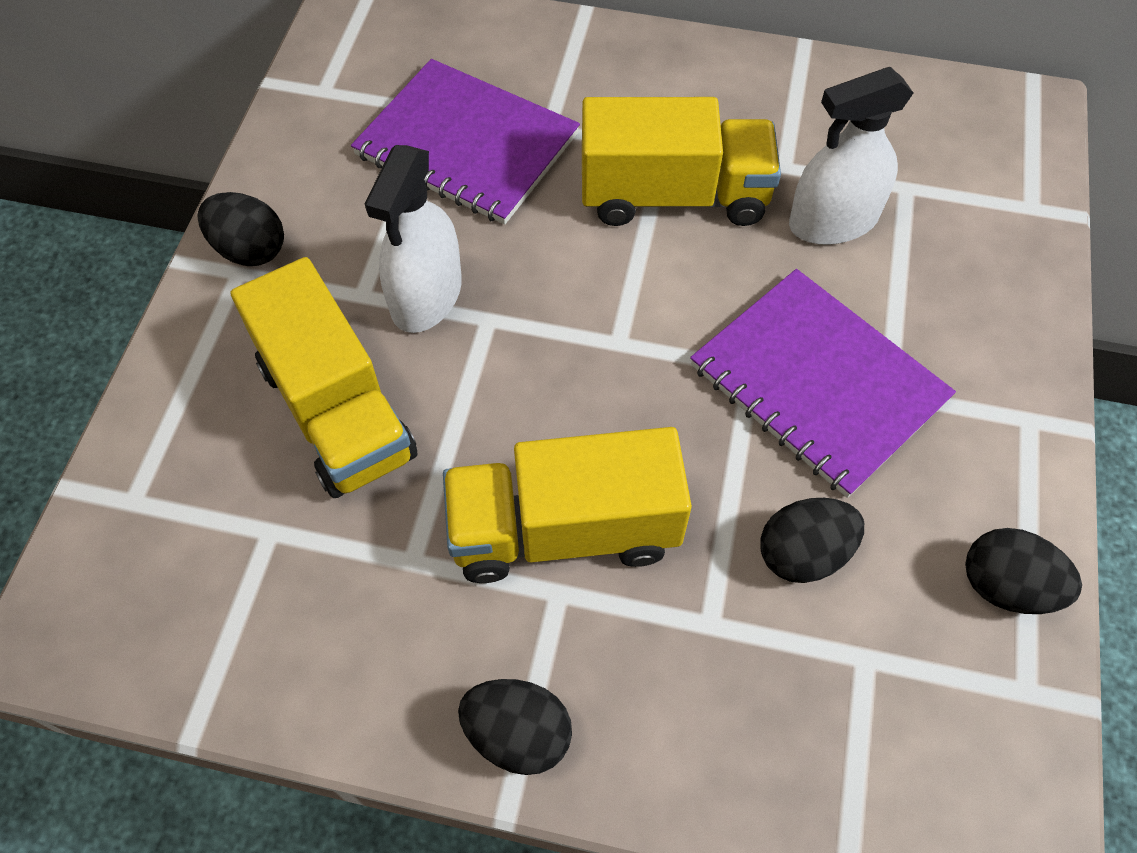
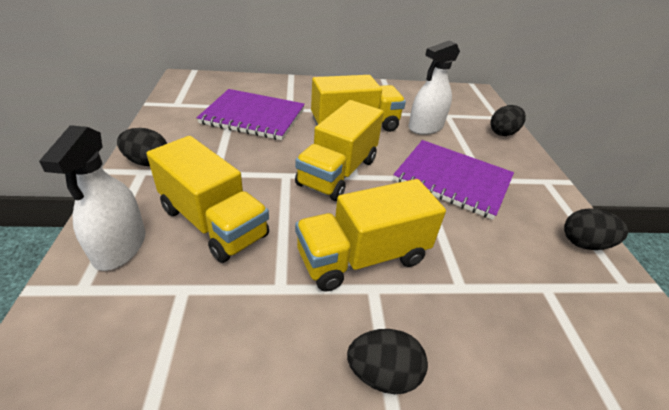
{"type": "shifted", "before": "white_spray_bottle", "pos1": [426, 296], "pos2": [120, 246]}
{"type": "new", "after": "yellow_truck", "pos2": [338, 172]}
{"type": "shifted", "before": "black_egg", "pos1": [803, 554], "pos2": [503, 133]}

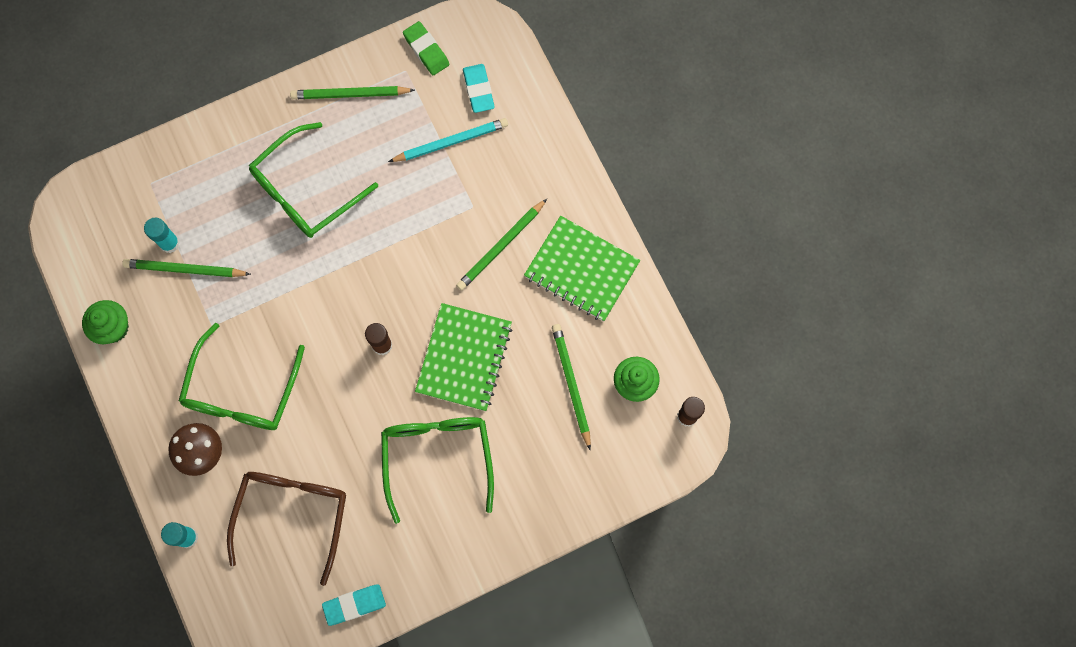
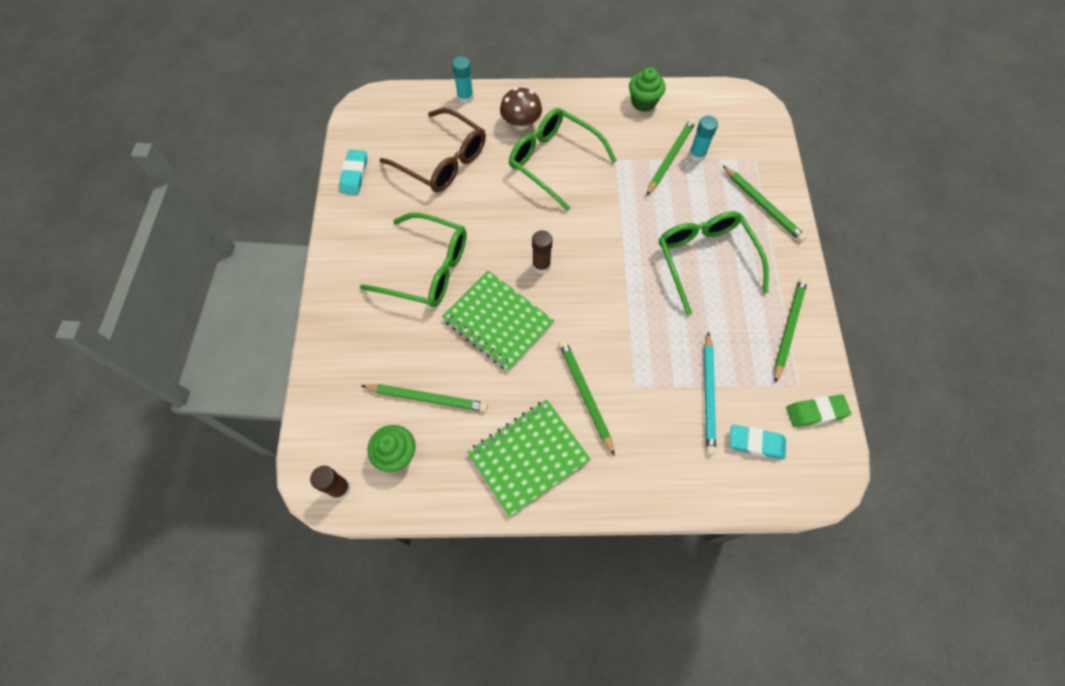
{"type": "new", "after": "green_pencil", "pos2": [762, 205]}

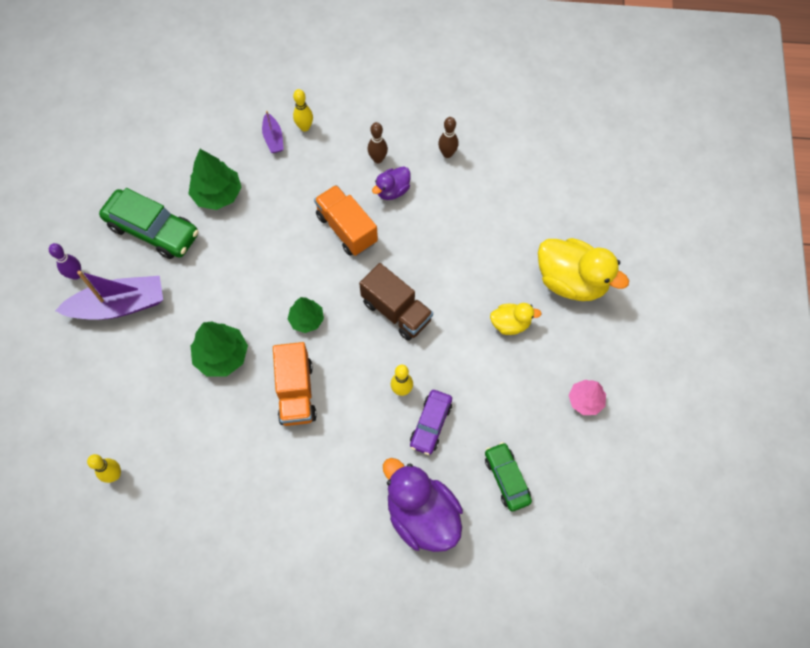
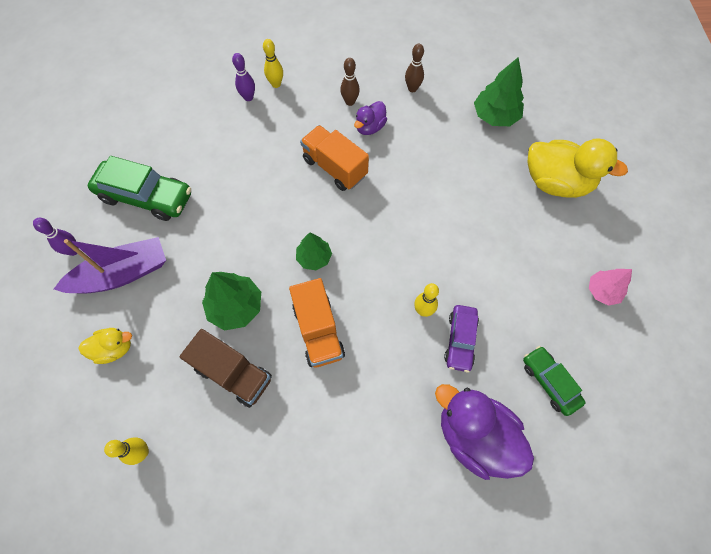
{"type": "shifted", "before": "yellow_duck", "pos1": [510, 324], "pos2": [114, 348]}
{"type": "shifted", "before": "brown_truck", "pos1": [396, 311], "pos2": [234, 373]}
{"type": "swapped", "before": "purple_boat", "after": "purple_bowling_pin", "pos1": [273, 138], "pos2": [248, 97]}
{"type": "shifted", "before": "green_tree", "pos1": [217, 194], "pos2": [495, 116]}

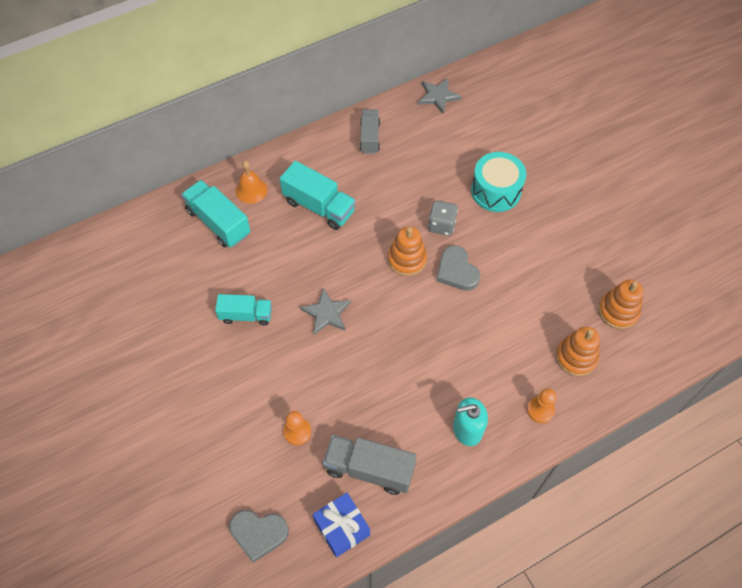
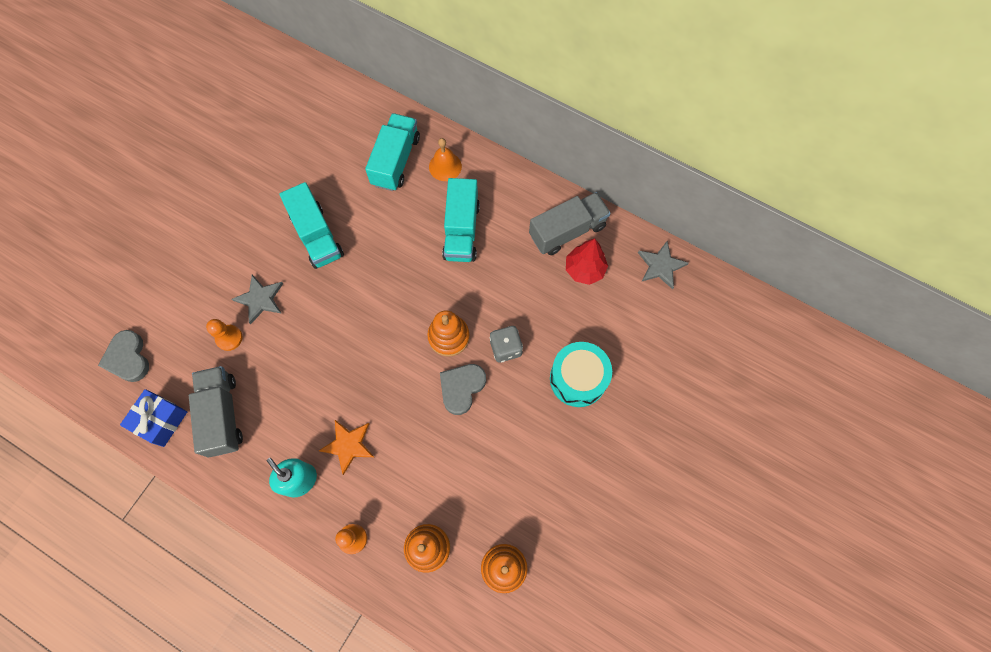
{"type": "shifted", "before": "grey_star", "pos1": [326, 313], "pos2": [260, 299]}
{"type": "scaled", "before": "turquoise_truck", "pos1": [246, 315], "pos2": [317, 236], "scale": 1.5}
{"type": "new", "after": "orange_star", "pos2": [348, 445]}
{"type": "scaled", "before": "grey_truck", "pos1": [370, 137], "pos2": [567, 231], "scale": 1.5}
{"type": "new", "after": "red_tree", "pos2": [584, 269]}

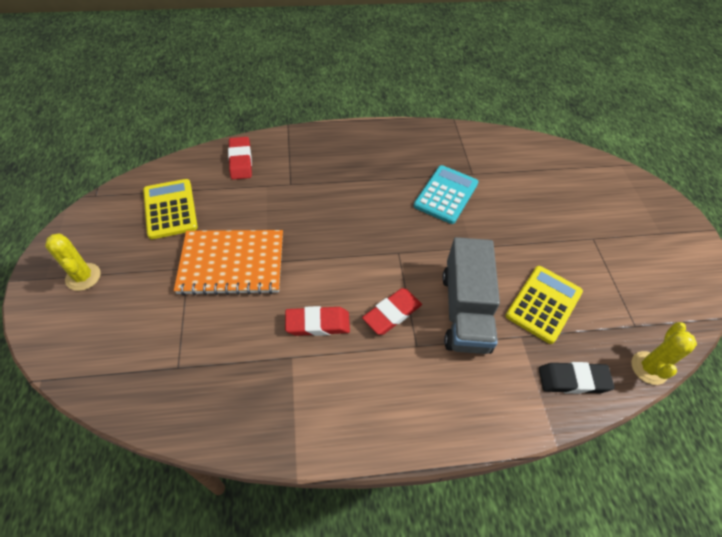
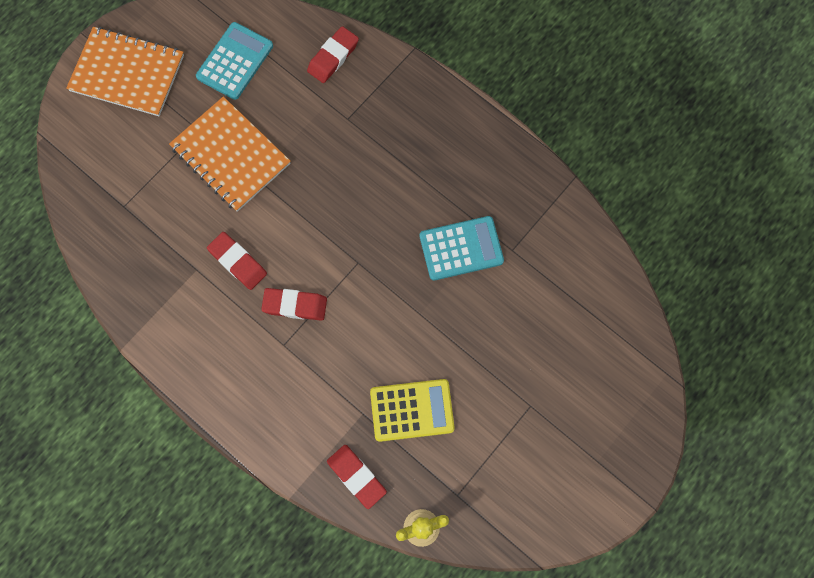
{"type": "swapped", "before": "yellow_cactus", "after": "orange_notebook", "pos1": [83, 277], "pos2": [127, 73]}
{"type": "repainted", "before": "yellow_calculator", "after": "turquoise_calculator", "pos1": [170, 209], "pos2": [235, 61]}
{"type": "repainted", "before": "black_eraser", "after": "red_eraser", "pos1": [573, 380], "pos2": [356, 476]}
{"type": "gone", "before": "grey_truck", "pos1": [465, 311]}

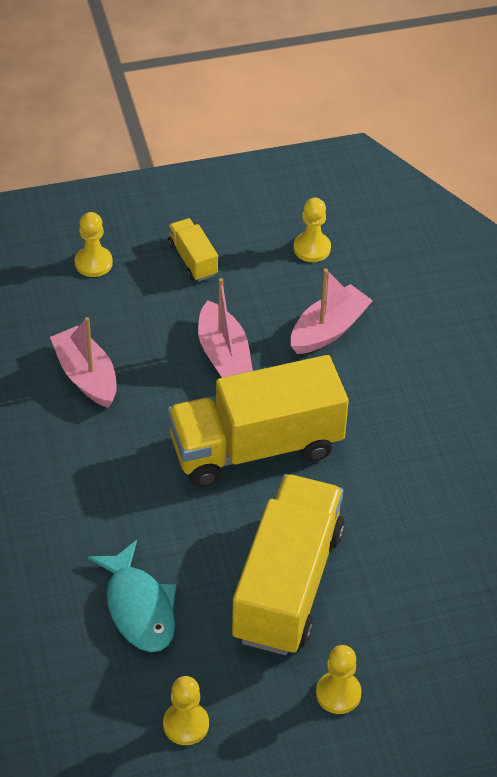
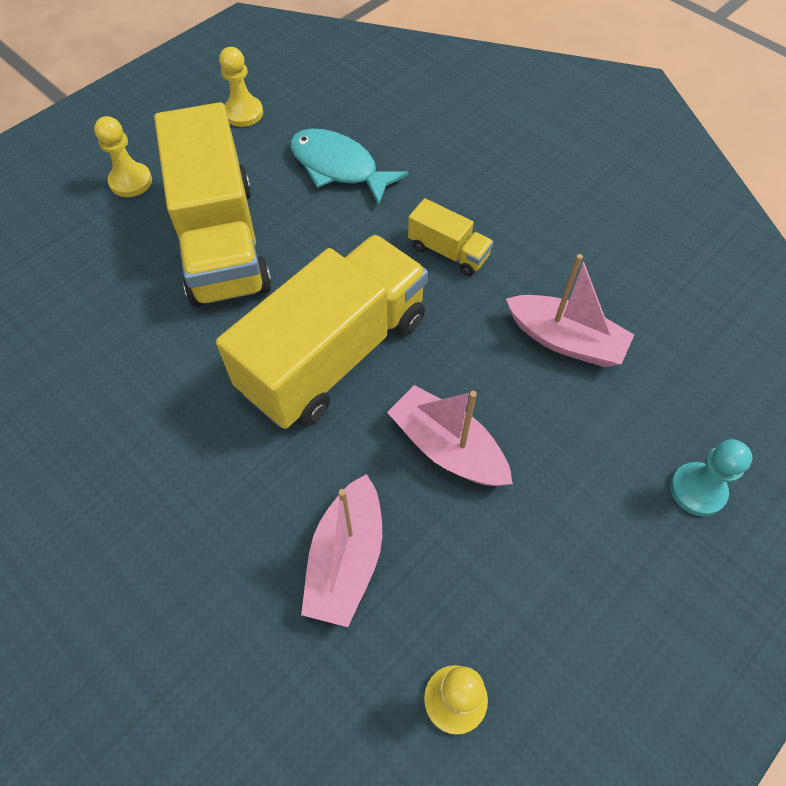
{"type": "shifted", "before": "yellow_truck", "pos1": [193, 259], "pos2": [448, 252]}
{"type": "repainted", "before": "yellow_pawn", "after": "turquoise_pawn", "pos1": [93, 263], "pos2": [697, 490]}

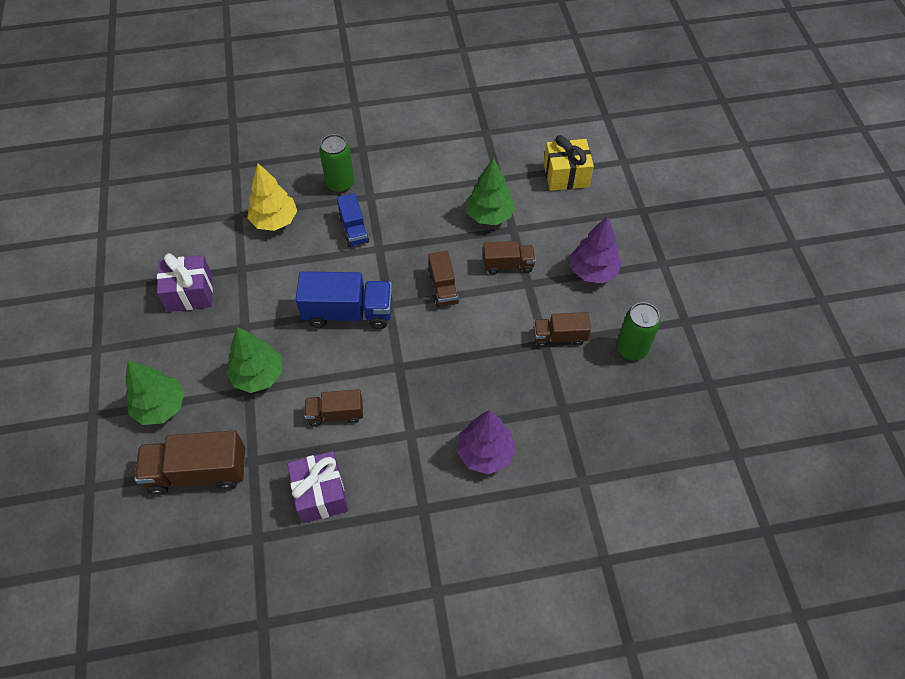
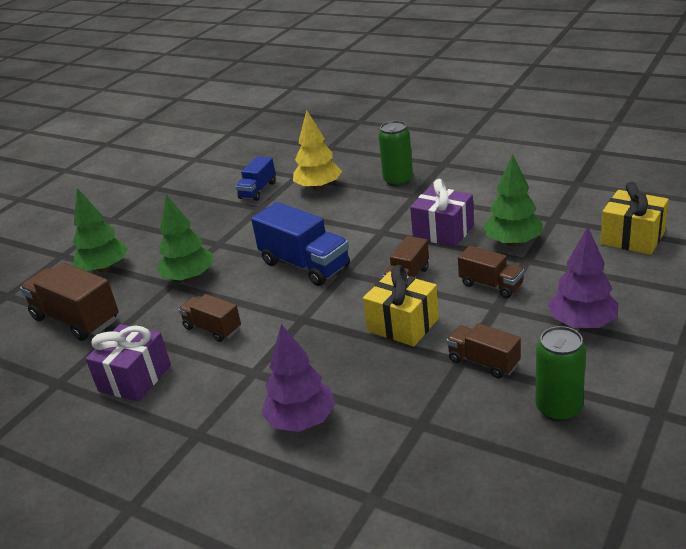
{"type": "shifted", "before": "blue_truck", "pos1": [354, 229], "pos2": [258, 190]}
{"type": "new", "after": "yellow_gift", "pos2": [403, 325]}
{"type": "shifted", "before": "purple_gift", "pos1": [190, 293], "pos2": [443, 231]}

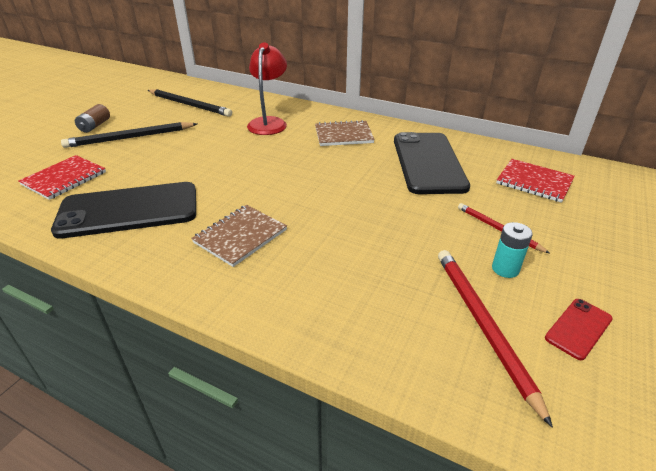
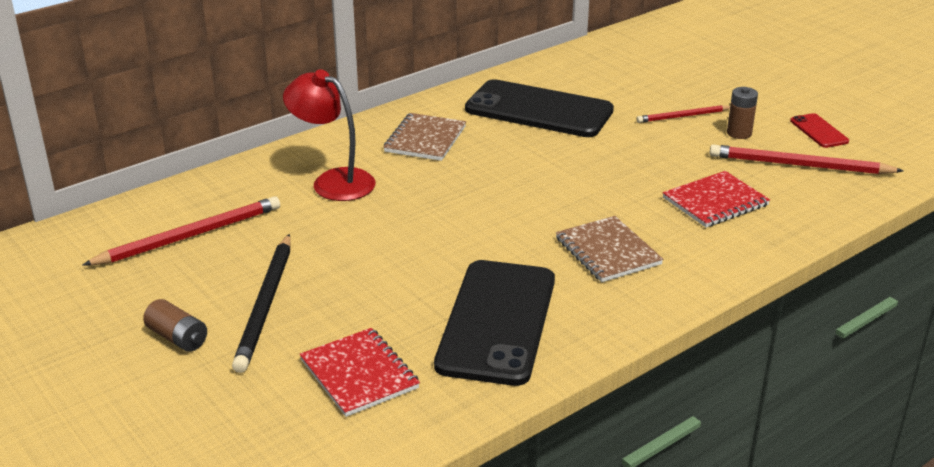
{"type": "repainted", "before": "black_pencil", "after": "red_pencil", "pos1": [189, 105], "pos2": [189, 236]}
{"type": "shifted", "before": "red_notebook", "pos1": [534, 182], "pos2": [715, 202]}
{"type": "repainted", "before": "turquoise_battery", "after": "brown_battery", "pos1": [505, 269], "pos2": [739, 133]}

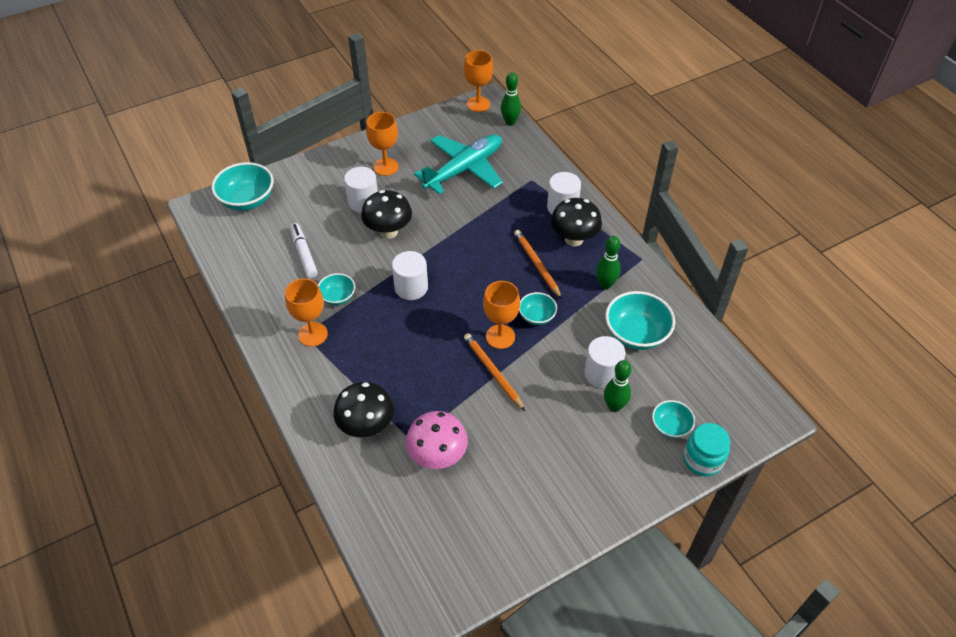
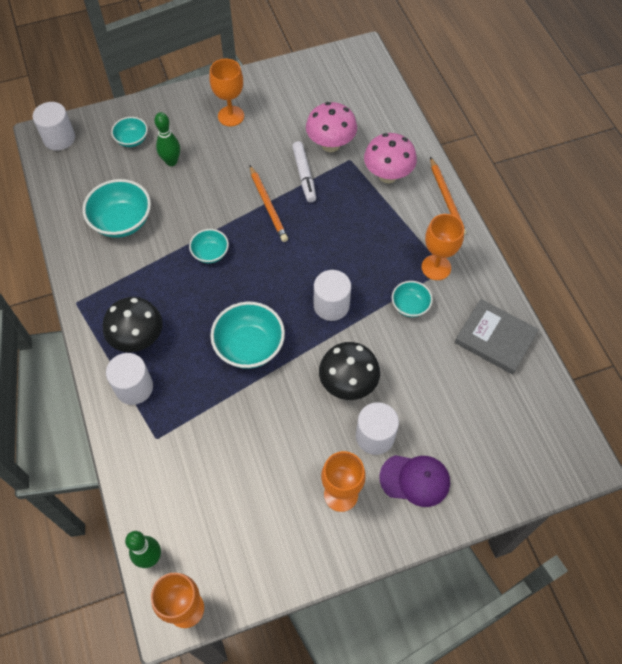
{"type": "shifted", "before": "white_cylinder", "pos1": [602, 373], "pos2": [59, 138]}
{"type": "shifted", "before": "orange_goblet", "pos1": [500, 337], "pos2": [231, 116]}
{"type": "shifted", "before": "turquoise_bowl", "pos1": [247, 200], "pos2": [249, 346]}
{"type": "shifted", "before": "white_marker", "pos1": [304, 254], "pos2": [304, 175]}
{"type": "repainted", "before": "black_mushroom", "after": "pink_mushroom", "pos1": [366, 426], "pos2": [388, 175]}
{"type": "new", "after": "purple_cap", "pos2": [415, 480]}
{"type": "shifted", "before": "orange_pencil", "pos1": [537, 265], "pos2": [446, 198]}
{"type": "new", "after": "grey_book", "pos2": [495, 338]}
{"type": "gone", "before": "turquoise_plane", "pos1": [464, 169]}
{"type": "gone", "before": "green_bowling_pin", "pos1": [605, 284]}
{"type": "gone", "before": "turquoise_jar", "pos1": [702, 460]}

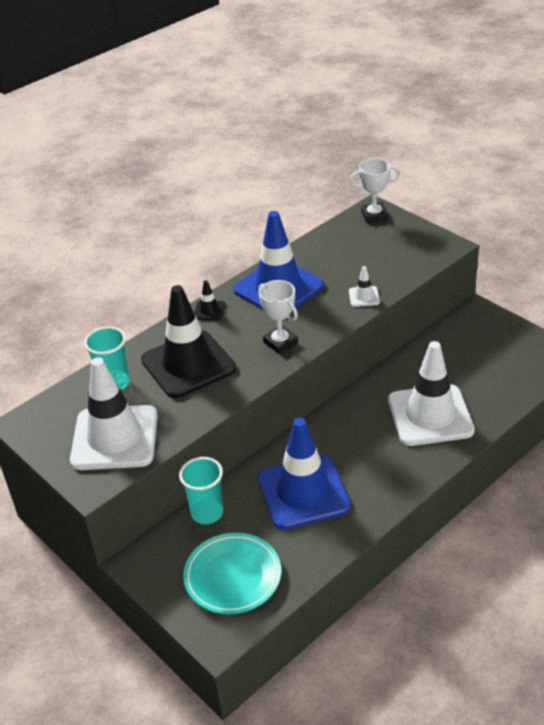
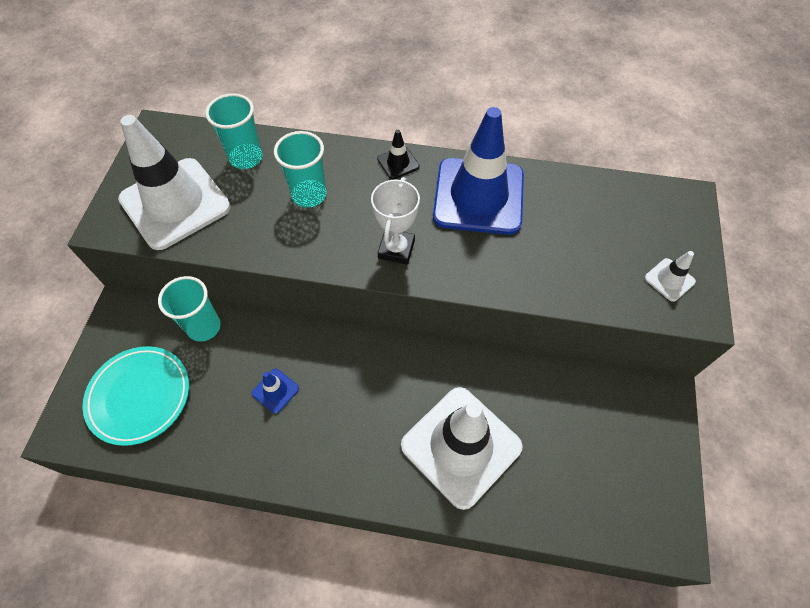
{"type": "scaled", "before": "blue_traffic_cone", "pos1": [303, 492], "pos2": [275, 391], "scale": 0.41}
{"type": "swapped", "before": "black_traffic_cone", "after": "turquoise_cup", "pos1": [188, 364], "pos2": [309, 195]}
{"type": "shifted", "before": "white_traffic_cone", "pos1": [364, 297], "pos2": [669, 280]}
{"type": "gone", "before": "white_trophy", "pos1": [374, 215]}

